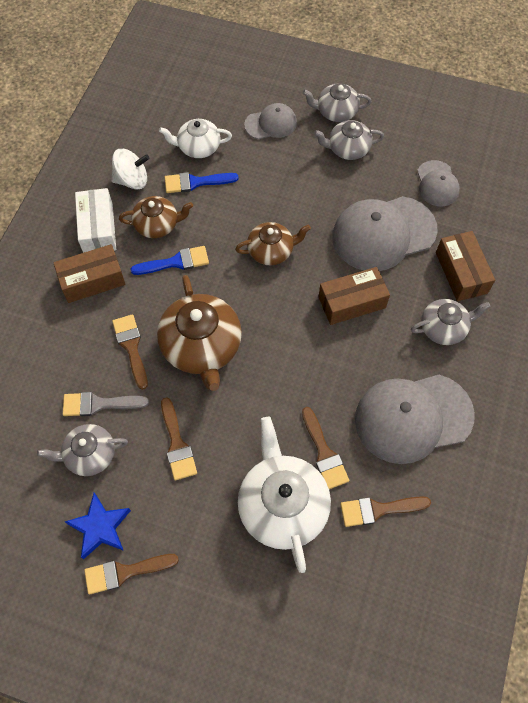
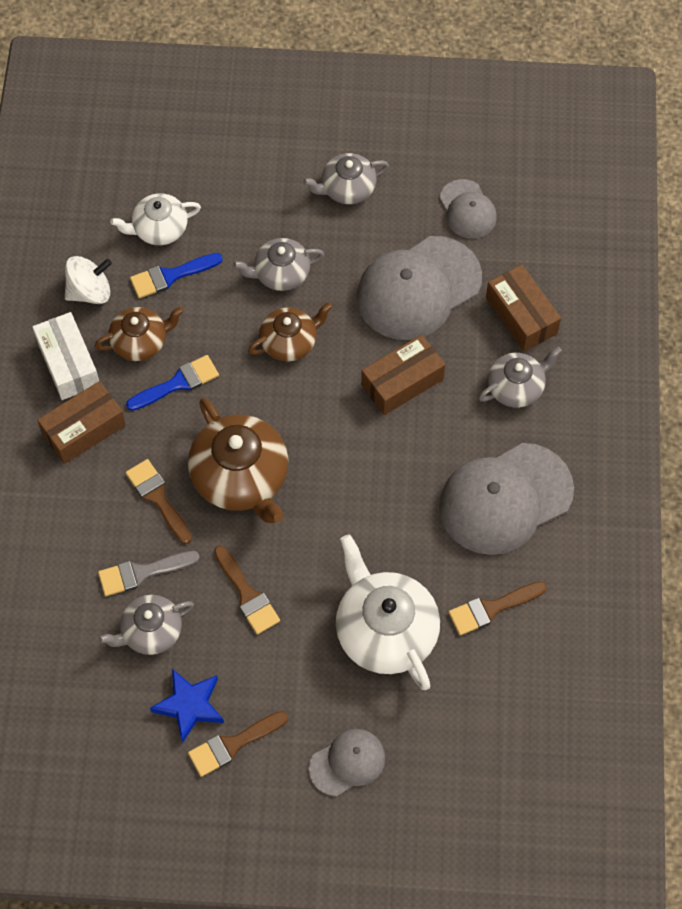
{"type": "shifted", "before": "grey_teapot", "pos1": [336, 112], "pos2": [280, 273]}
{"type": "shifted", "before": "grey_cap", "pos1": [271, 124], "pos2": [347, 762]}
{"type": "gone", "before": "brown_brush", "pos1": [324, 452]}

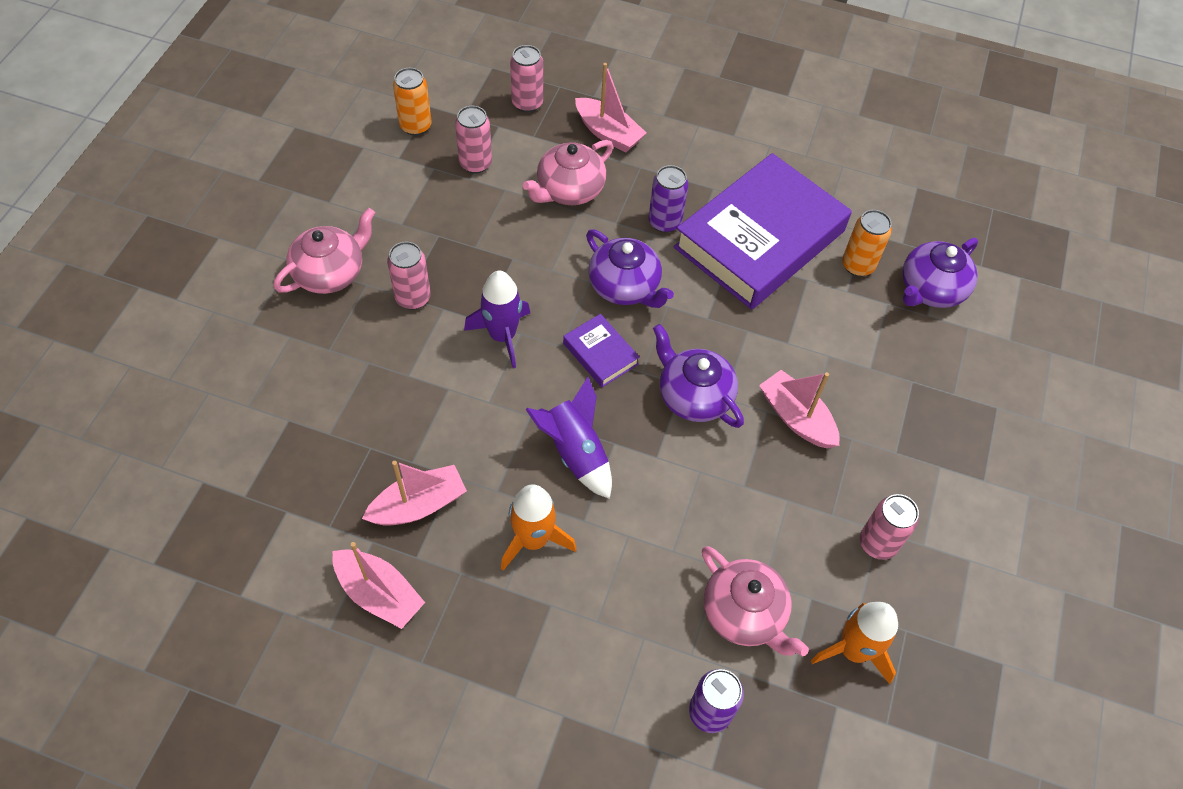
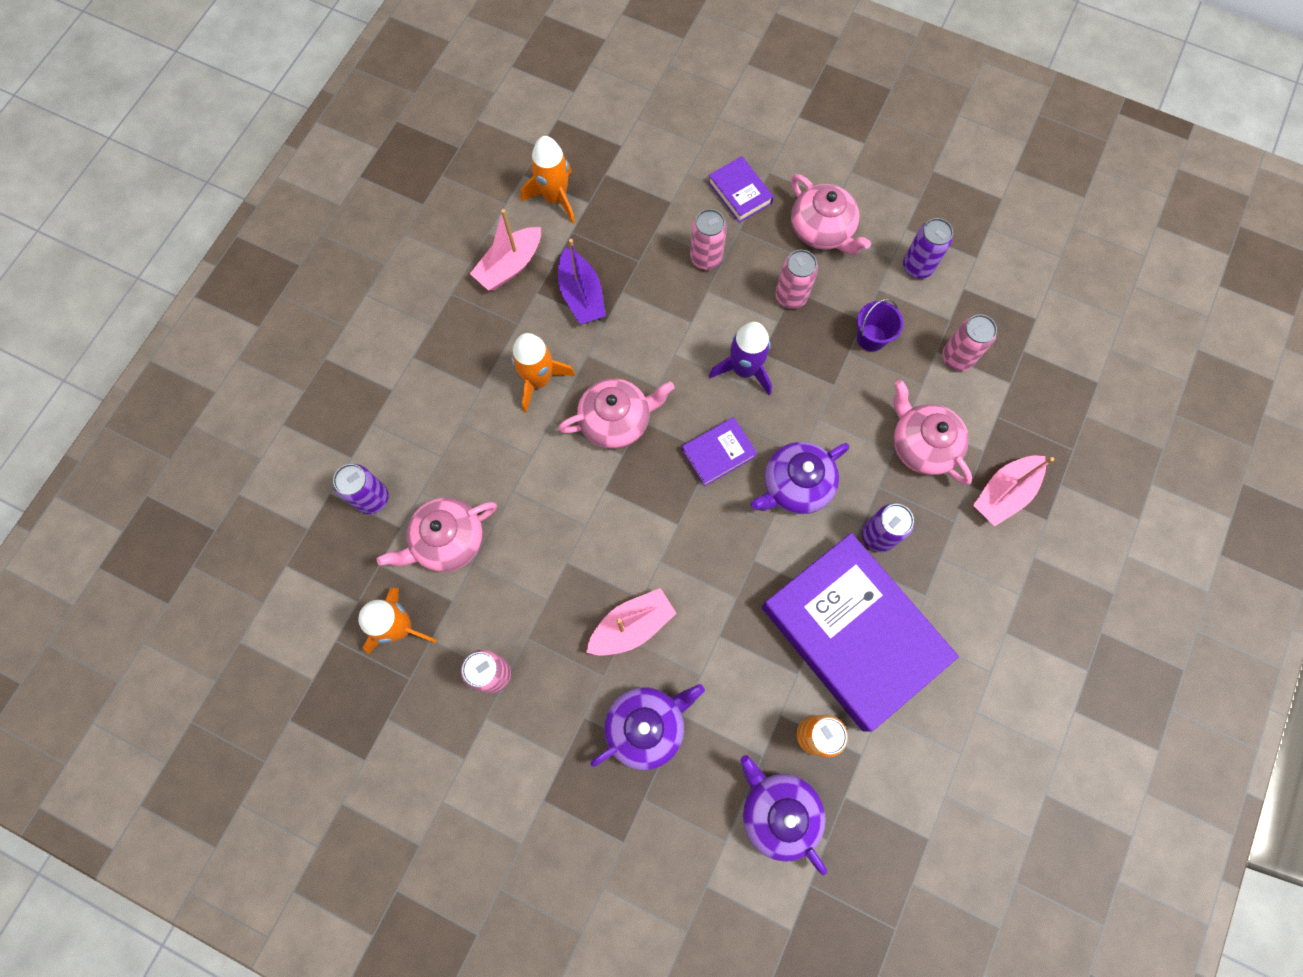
{"type": "new", "after": "orange_rocket", "pos2": [555, 198]}
{"type": "repainted", "before": "pink_boat", "after": "purple_boat", "pos1": [418, 505], "pos2": [581, 295]}
{"type": "swapped", "before": "purple_rocket", "after": "pink_teapot", "pos1": [575, 452], "pos2": [616, 420]}
{"type": "shifted", "before": "purple_teapot", "pos1": [693, 396], "pos2": [646, 726]}
{"type": "shifted", "before": "pink_can", "pos1": [527, 103], "pos2": [705, 258]}
{"type": "new", "after": "purple_book", "pos2": [739, 193]}
{"type": "new", "after": "purple_bucket", "pos2": [871, 338]}
{"type": "new", "after": "purple_can", "pos2": [917, 267]}
{"type": "gone", "before": "orange_can", "pos1": [415, 126]}

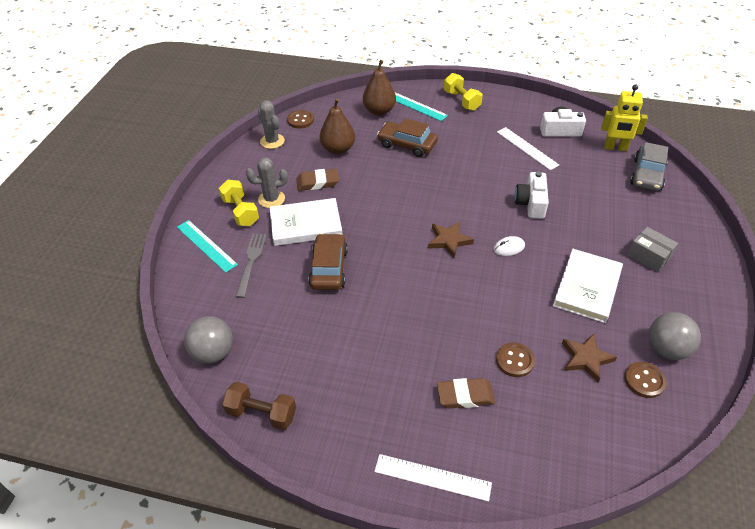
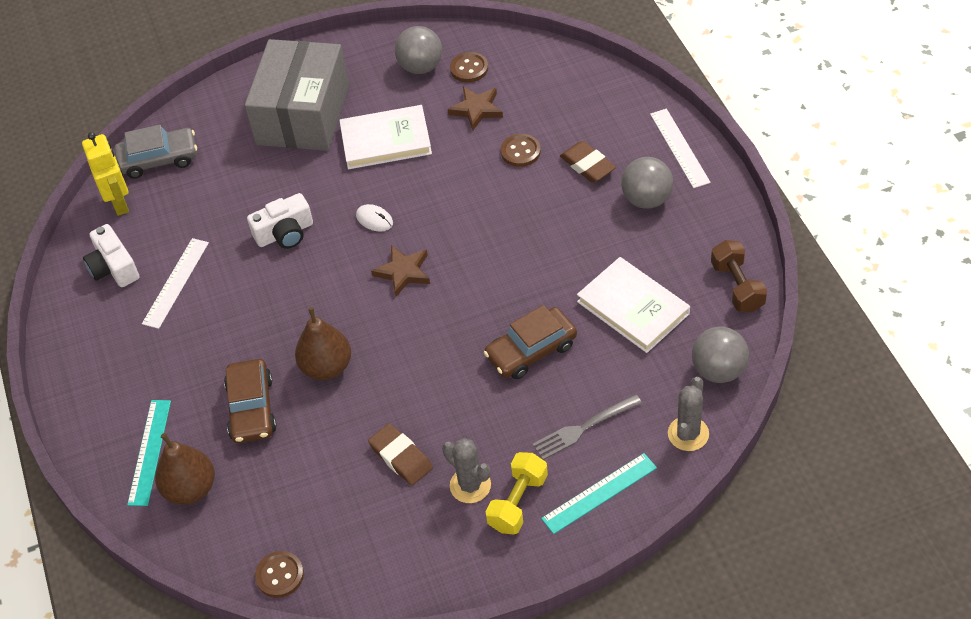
{"type": "scaled", "before": "grey_box", "pos1": [649, 256], "pos2": [303, 114], "scale": 2.34}
{"type": "shifted", "before": "brown_pear", "pos1": [338, 149], "pos2": [327, 367]}
{"type": "rotated", "before": "turquoise_ruler", "pos1": [206, 245], "pos2": [599, 493], "turn": 45}
{"type": "shifted", "before": "white_book", "pos1": [306, 225], "pos2": [633, 307]}
{"type": "new", "after": "grey_ball", "pos2": [646, 199]}
{"type": "shifted", "before": "grey_cactus", "pos1": [272, 141], "pos2": [688, 434]}
{"type": "gone", "before": "yellow_dumbbell", "pos1": [462, 100]}

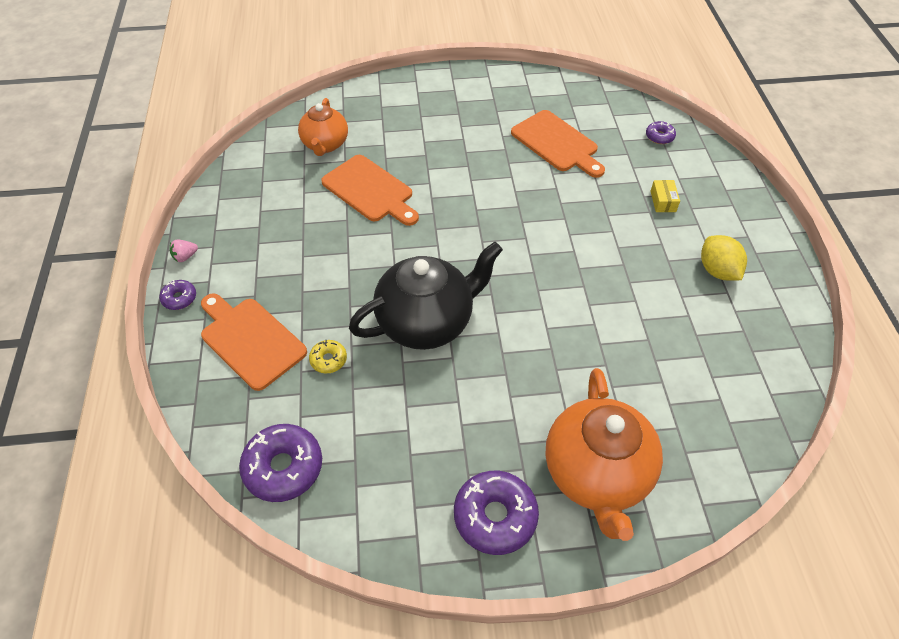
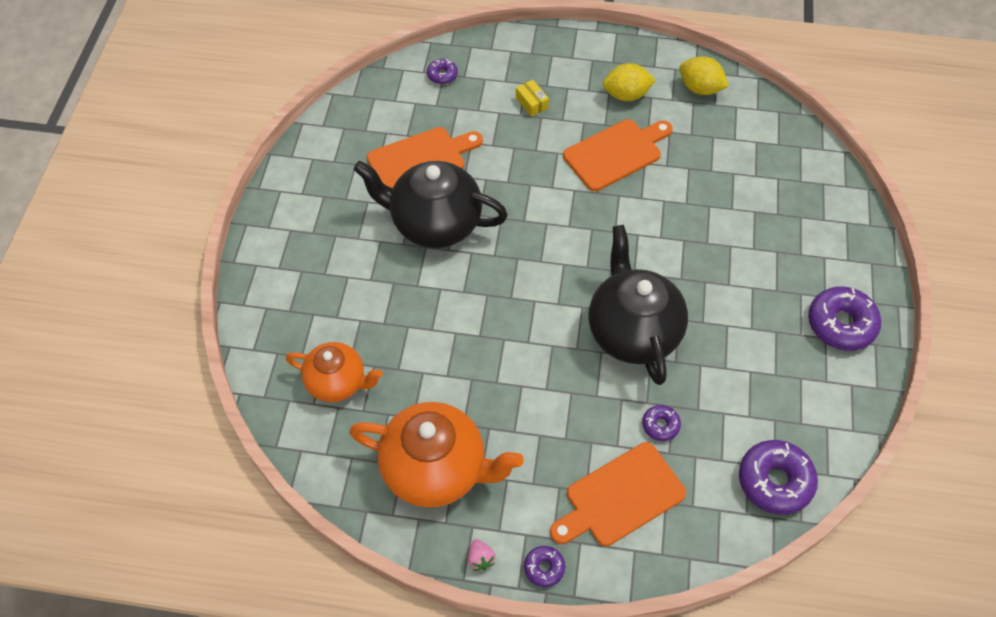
{"type": "shifted", "before": "orange_teapot", "pos1": [596, 474], "pos2": [436, 469]}
{"type": "new", "after": "black_teapot", "pos2": [434, 223]}
{"type": "rotated", "before": "yellow_box", "pos1": [663, 201], "pos2": [531, 103], "turn": 45}
{"type": "shifted", "before": "orange_cutting_board", "pos1": [370, 191], "pos2": [616, 153]}
{"type": "repainted", "before": "yellow_donut", "after": "purple_donut", "pos1": [328, 360], "pos2": [660, 425]}
{"type": "new", "after": "yellow_lemon", "pos2": [700, 88]}

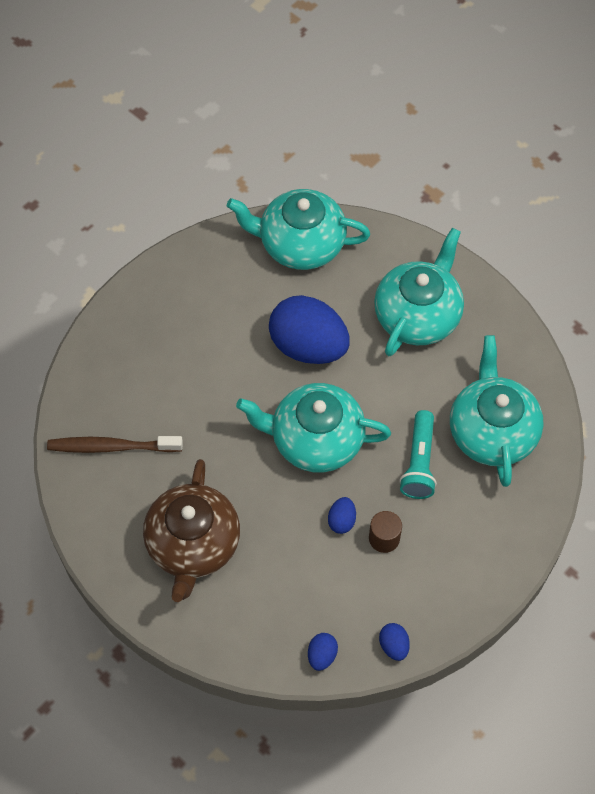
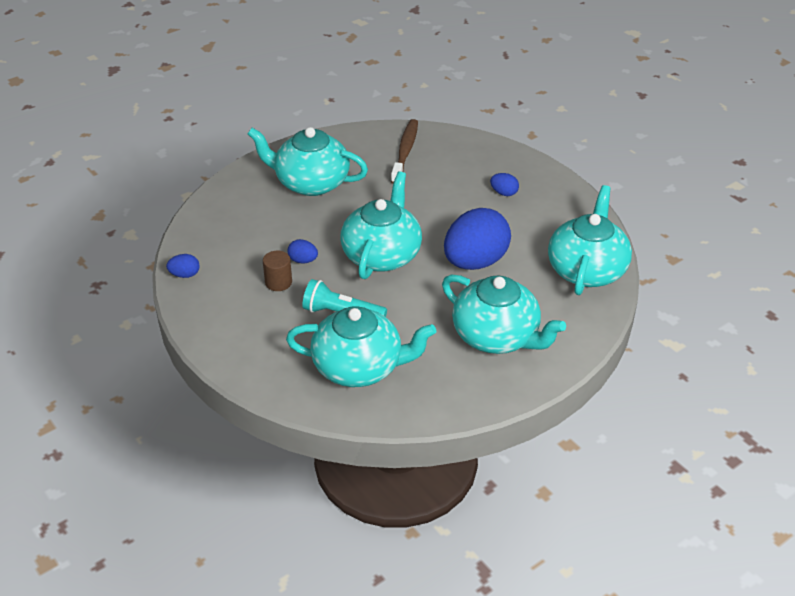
{"type": "repainted", "before": "brown_teapot", "after": "turquoise_teapot", "pos1": [193, 544], "pos2": [311, 183]}
{"type": "shifted", "before": "blue_egg", "pos1": [322, 655], "pos2": [504, 193]}

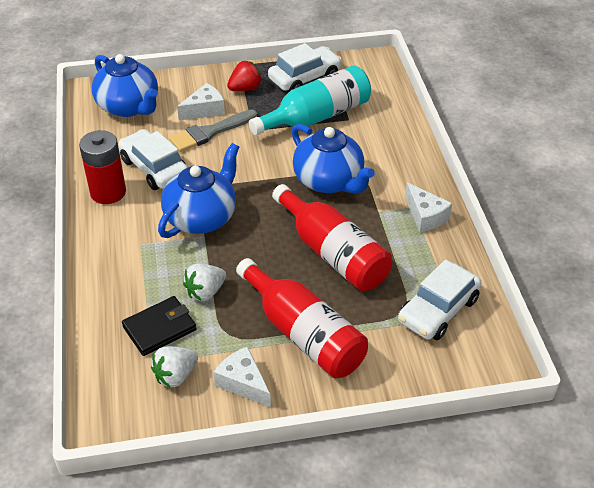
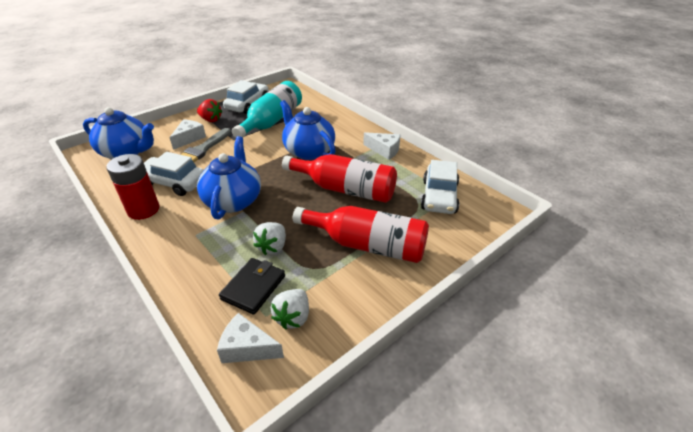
{"type": "rotated", "before": "red_strawberry", "pos1": [245, 88], "pos2": [211, 120], "turn": 90}
{"type": "shifted", "before": "white_cheese", "pos1": [243, 383], "pos2": [247, 348]}
{"type": "rotated", "before": "blue_teapot", "pos1": [329, 181], "pos2": [308, 151], "turn": -150}

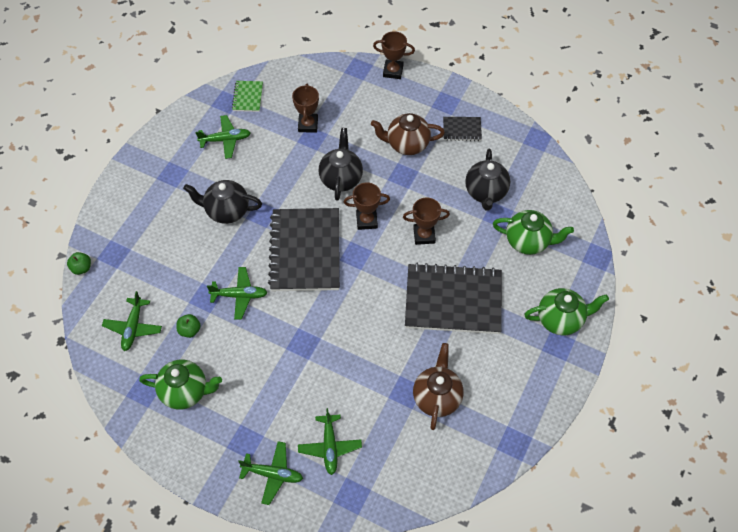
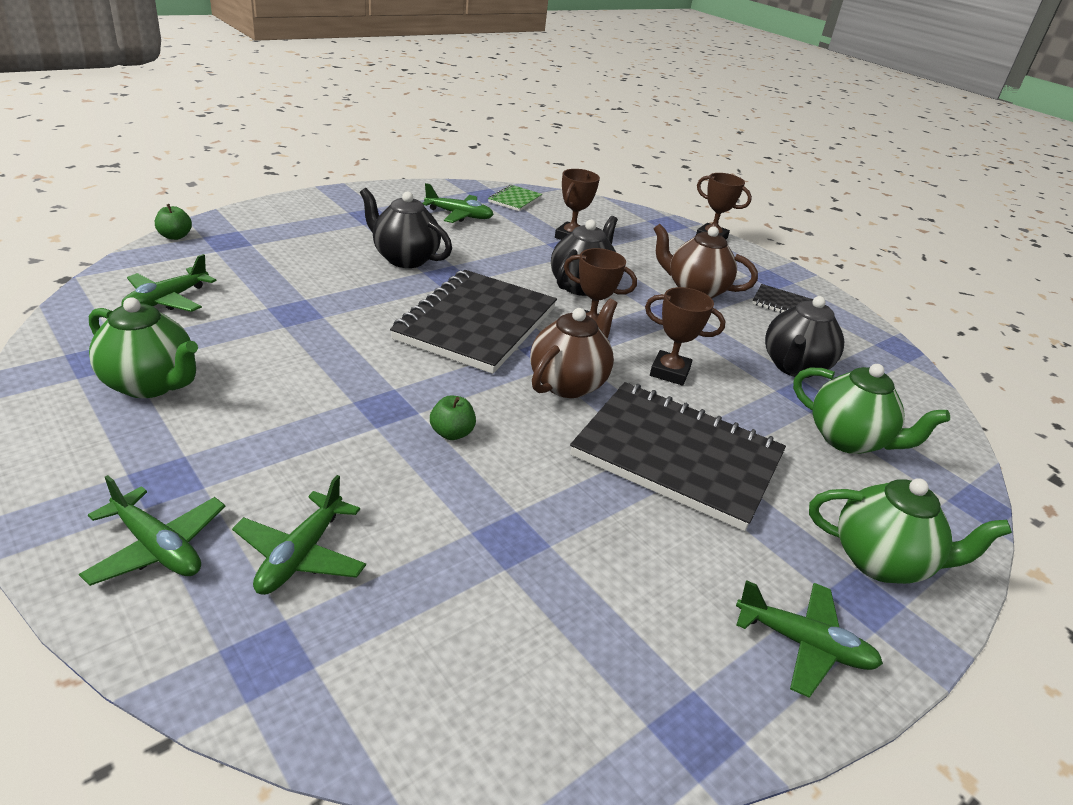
{"type": "shifted", "before": "green_apple", "pos1": [189, 330], "pos2": [452, 433]}
{"type": "shifted", "before": "brown_teapot", "pos1": [437, 397], "pos2": [568, 383]}
{"type": "shifted", "before": "green_plane", "pos1": [239, 295], "pos2": [804, 644]}

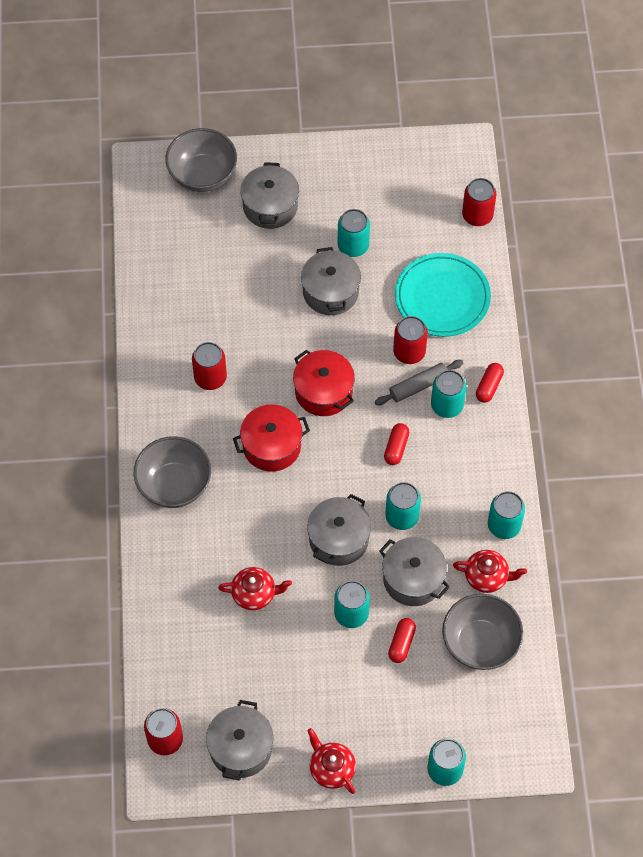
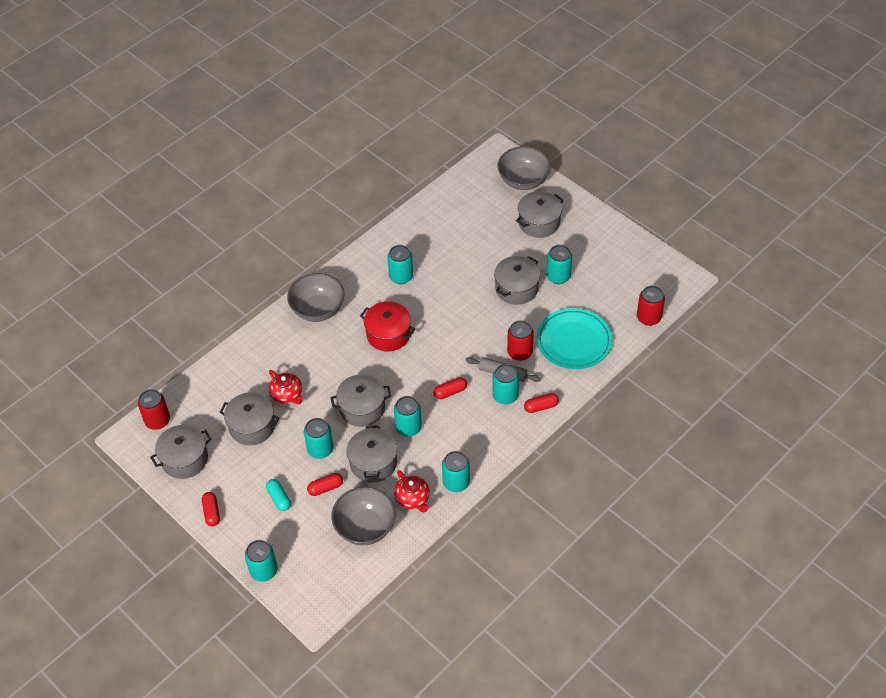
{"type": "swapped", "before": "red_teapot", "after": "red_capsule", "pos1": [331, 768], "pos2": [212, 512]}
{"type": "new", "after": "grey_pot", "pos2": [252, 426]}
{"type": "new", "after": "turquoise_capsule", "pos2": [279, 498]}
{"type": "repainted", "before": "red_can", "after": "turquoise_can", "pos1": [210, 378], "pos2": [401, 276]}
{"type": "gone", "before": "red_pot", "pos1": [323, 391]}

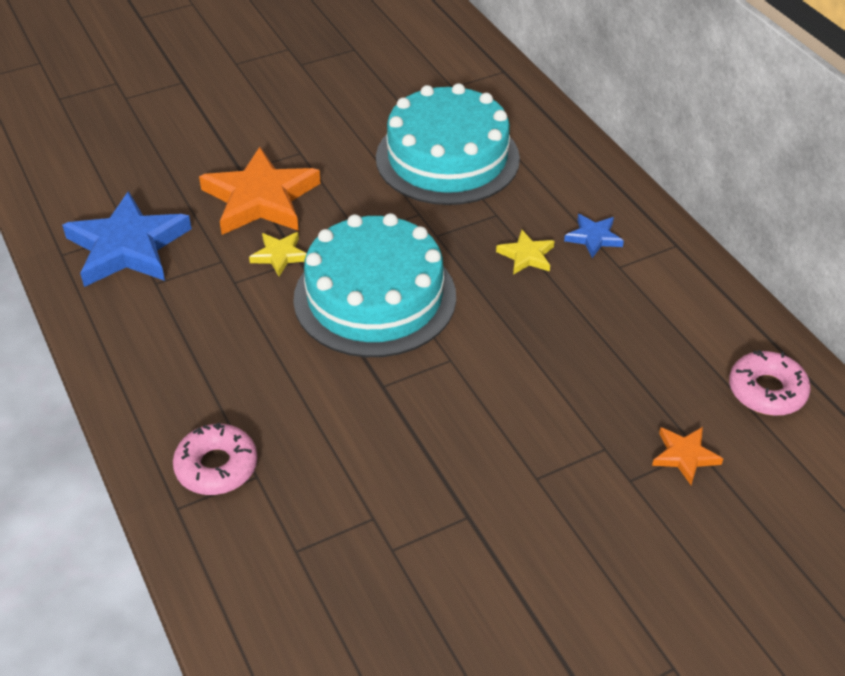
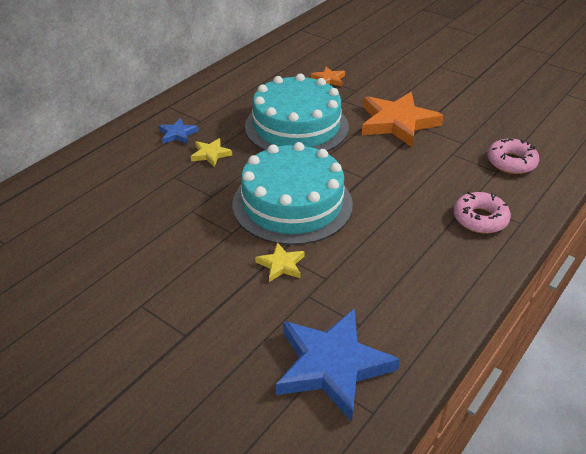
{"type": "shifted", "before": "turquoise_cake", "pos1": [447, 158], "pos2": [296, 126]}
{"type": "shifted", "before": "orange_star", "pos1": [260, 199], "pos2": [397, 123]}
{"type": "shifted", "before": "pink_donut", "pos1": [767, 391], "pos2": [511, 162]}

